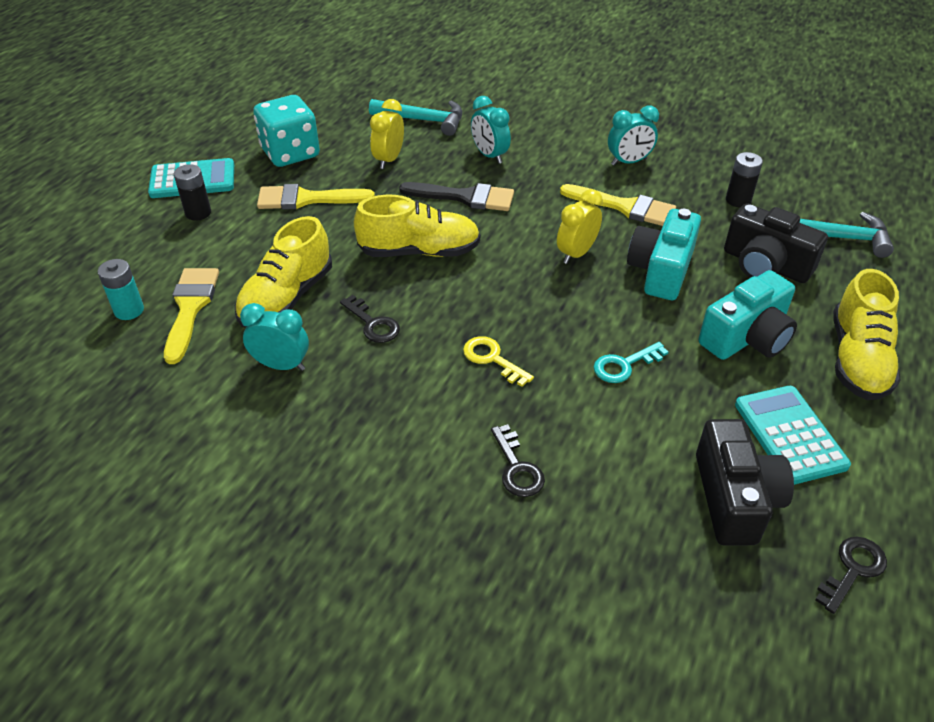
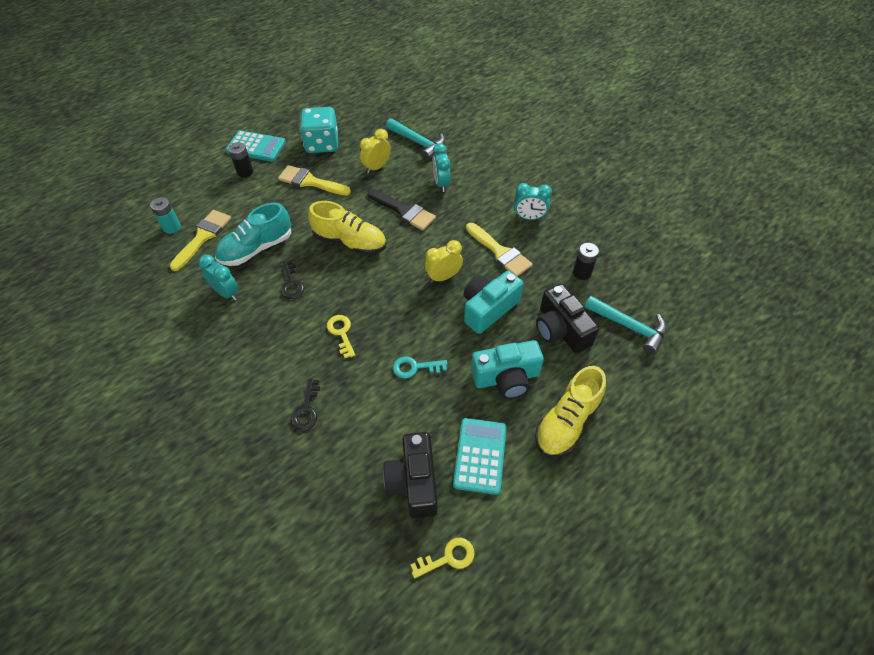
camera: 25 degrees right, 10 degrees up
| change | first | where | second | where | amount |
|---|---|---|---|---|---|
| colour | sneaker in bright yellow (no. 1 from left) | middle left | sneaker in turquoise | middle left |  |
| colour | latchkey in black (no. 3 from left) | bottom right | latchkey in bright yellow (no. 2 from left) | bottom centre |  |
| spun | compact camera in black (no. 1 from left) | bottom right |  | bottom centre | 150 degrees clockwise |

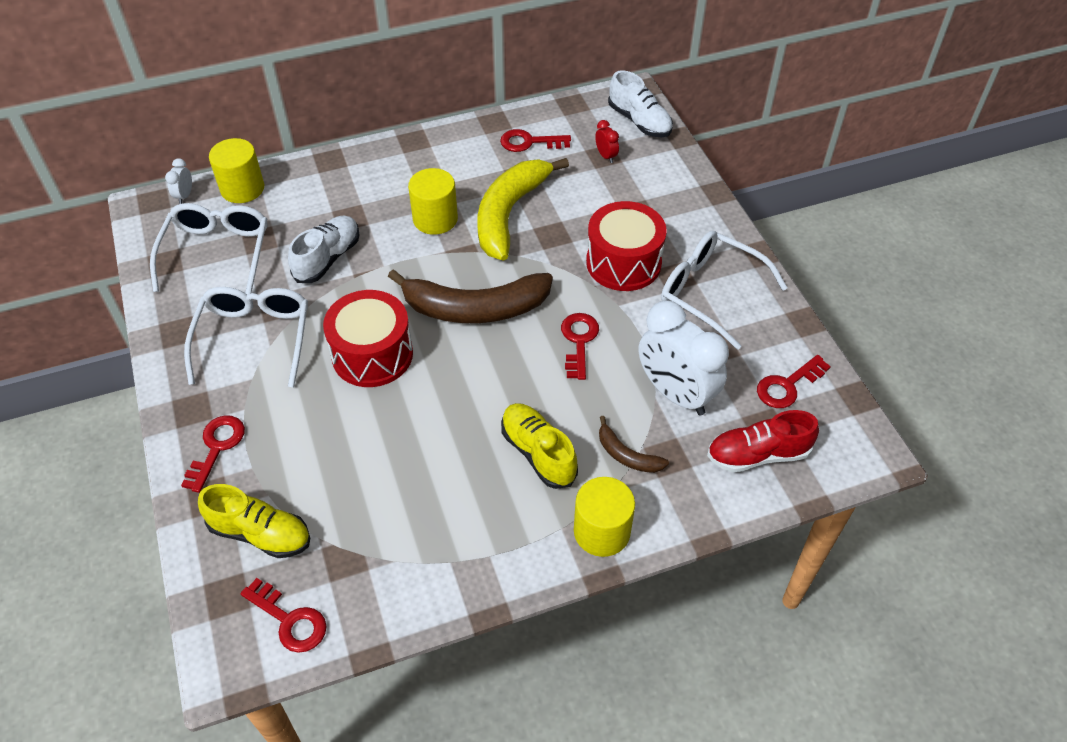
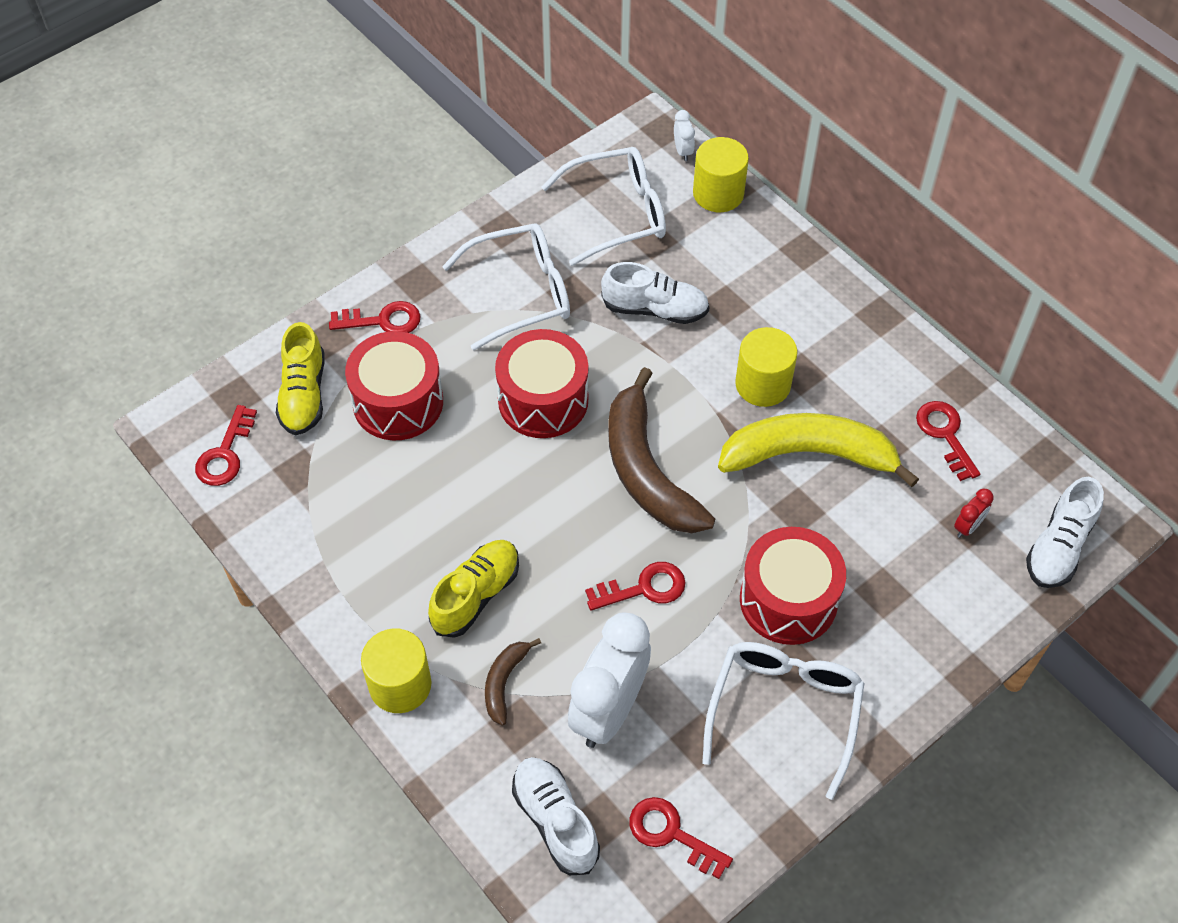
camera: 70 degrees right, 5 degrees up
| change | first | where | second | where | amount |
|---|---|---|---|---|---|
| appeared |  |  | toy drum in red (no. 1 from left) | centre |  |
| colour | sneaker in red | middle right | sneaker in pure white (no. 1 from left) | bottom centre |  |
| spun | bedside clock in pure white (no. 1 from left in the first image) | top left | bedside clock in pure white (no. 2 from left) | top centre | 90 degrees clockwise |

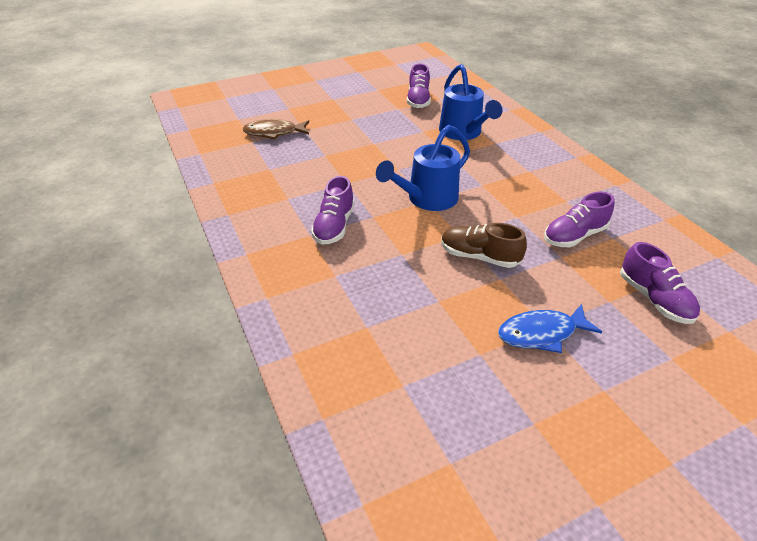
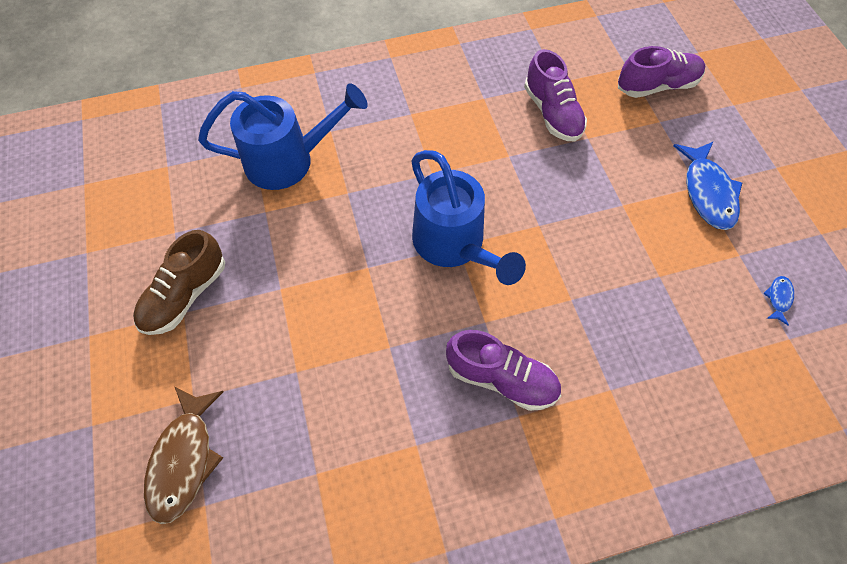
camera: 80 degrees left, 20 degrees up
| change | first | where | second | where | amount |
|---|---|---|---|---|---|
| missing | sneaker in royal purple (no. 2 from left) | top centre |  |  |  |
| appeared |  |  | fish in royal blue (no. 2 from left) | middle right |  |
| relocated | sneaker in russet | centre |  | middle left |  |

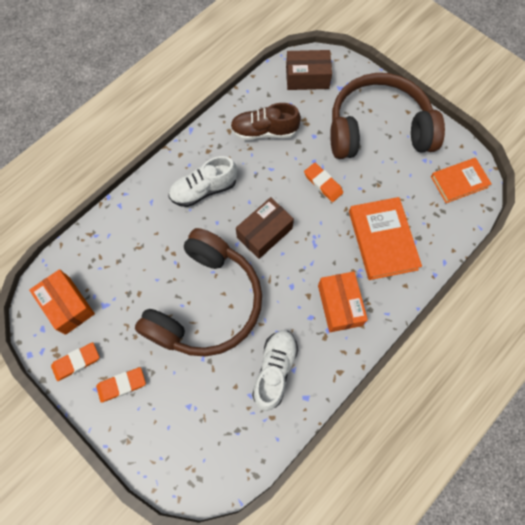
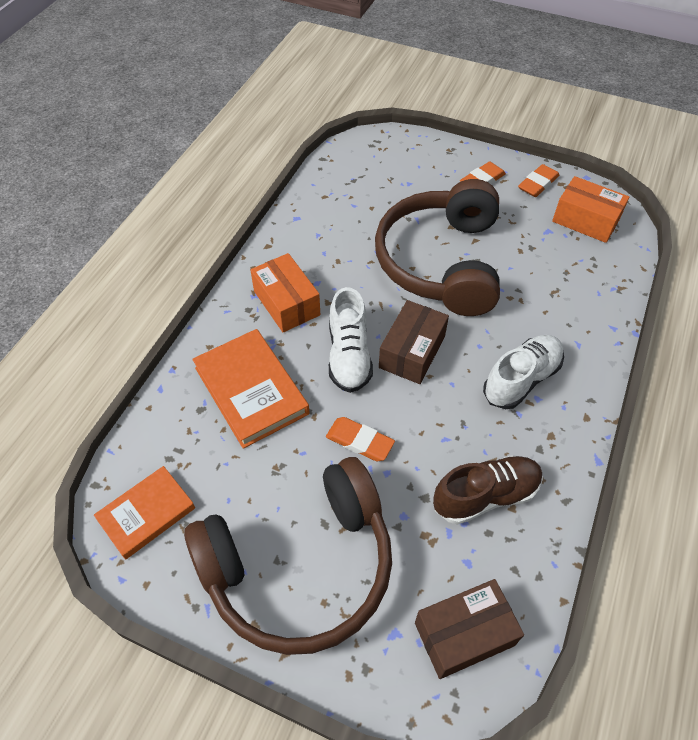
camera: 160 degrees right, 15 degrees down
| change | first | where | second | where | amount |
|---|---|---|---|---|---|
| relocated | sneaker in pure white (no. 2 from left in the first image) | bottom centre | sneaker in pure white (no. 1 from left) | centre |  |

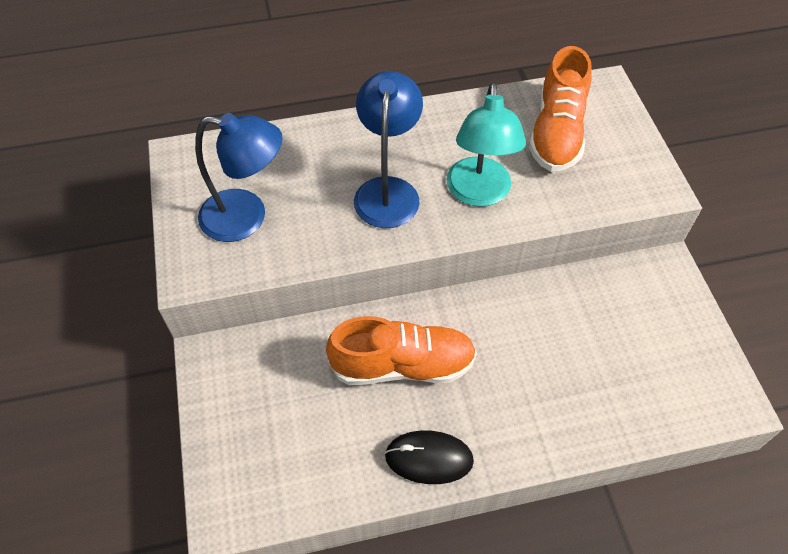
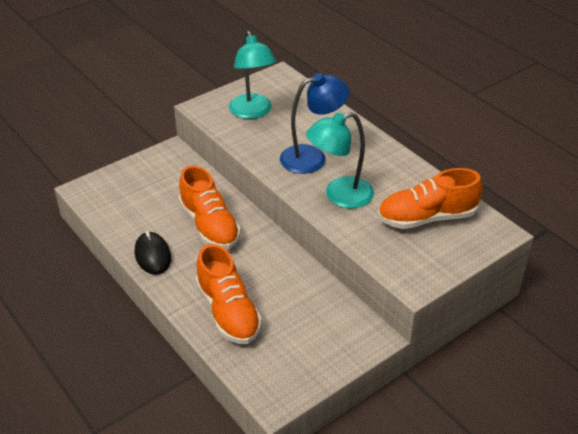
camera: 65 degrees right, 15 degrees down
| change | first | where | second | where | amount |
|---|---|---|---|---|---|
| appeared |  |  | sneaker in orange (no. 2 from left) | bottom centre |  |
| colour | lamp in royal blue (no. 1 from left) | top left | lamp in turquoise (no. 1 from left) | top centre |  |

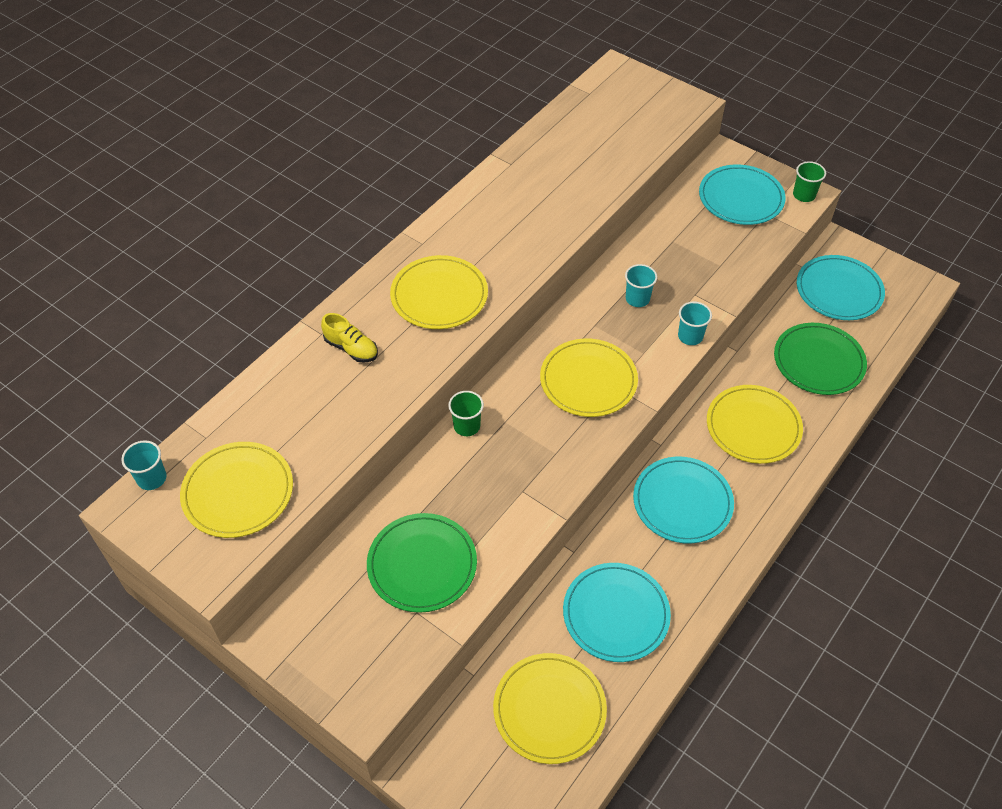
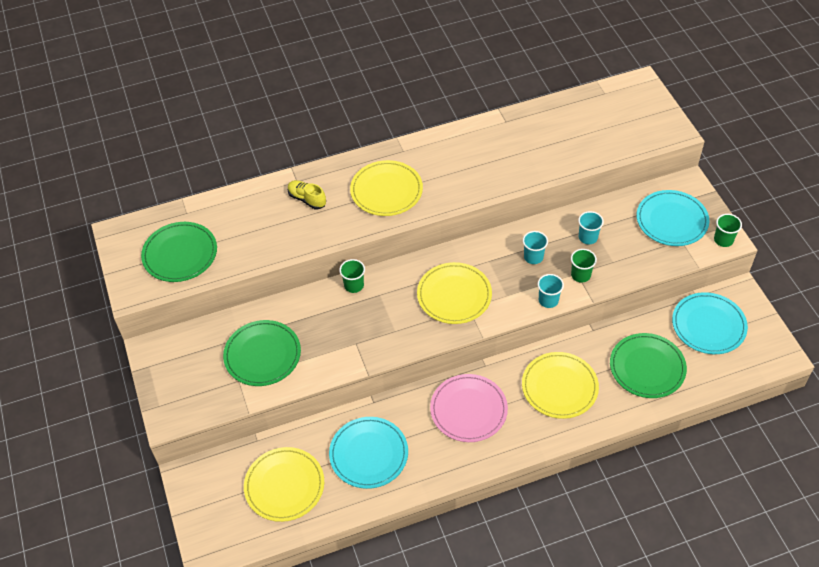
camera: 35 degrees right, 0 degrees up
| change | first | where | second | where | amount |
|---|---|---|---|---|---|
| appeared |  |  | tumbler in green (no. 2 from left) | middle right |  |
| relocated | tumbler in turquoise (no. 1 from left in the first image) | middle left | tumbler in turquoise (no. 3 from left) | middle right |  |
| colour | dinner plate in bright yellow (no. 1 from left) | middle left | dinner plate in green (no. 1 from left) | middle left |  |
| colour | dinner plate in turquoise (no. 2 from left) | middle right | dinner plate in rose-pink | bottom centre |  |
| spun | sneaker in bright yellow | centre |  | centre | 150 degrees clockwise |

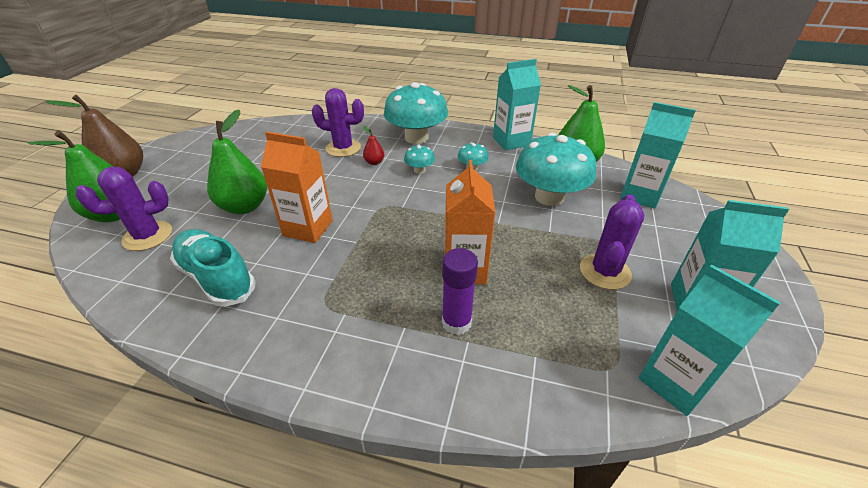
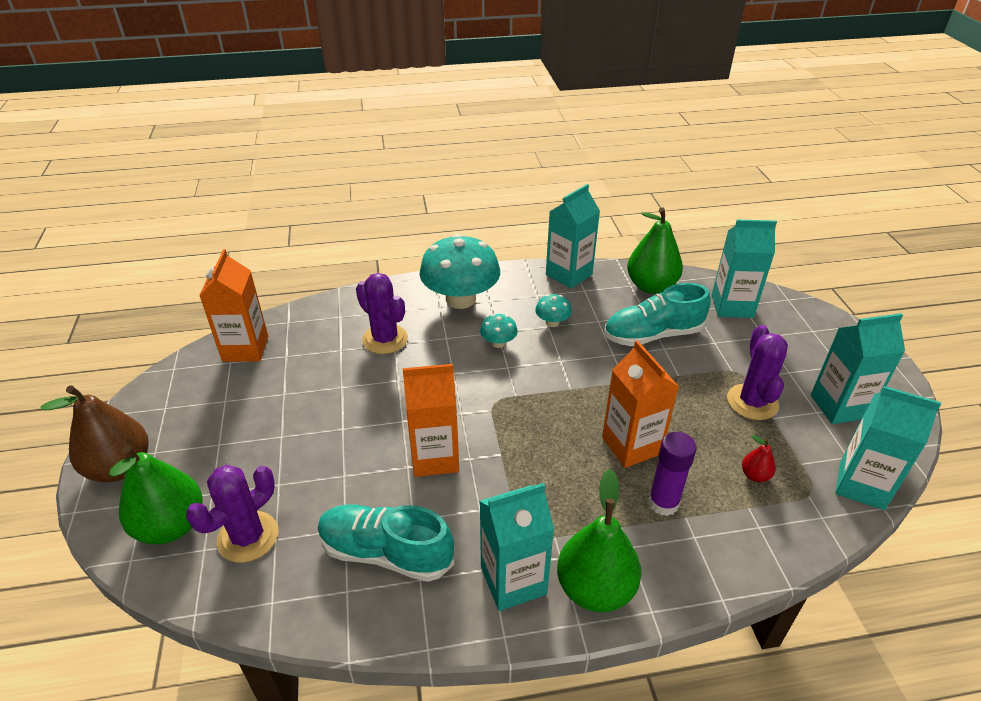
camera: 25 degrees left, 0 degrees up
| change | first | where | second | where | amount |
|---|---|---|---|---|---|
| appeared |  |  | carton in orange (no. 1 from left) | middle left |  |
| appeared |  |  | carton in turquoise (no. 1 from left) | bottom centre |  |
| relocated | pear fruit in green (no. 2 from left) | top left |  | bottom centre |  |
| relocated | pear fruit in red | top centre |  | middle right |  |
| exchanged | fungus in turquoise (no. 4 from left) | centre | sneaker in turquoise (no. 2 from left) | middle right |  |
| spun | prickly plant in royal purple (no. 2 from left) | top centre |  | centre | 60 degrees clockwise |

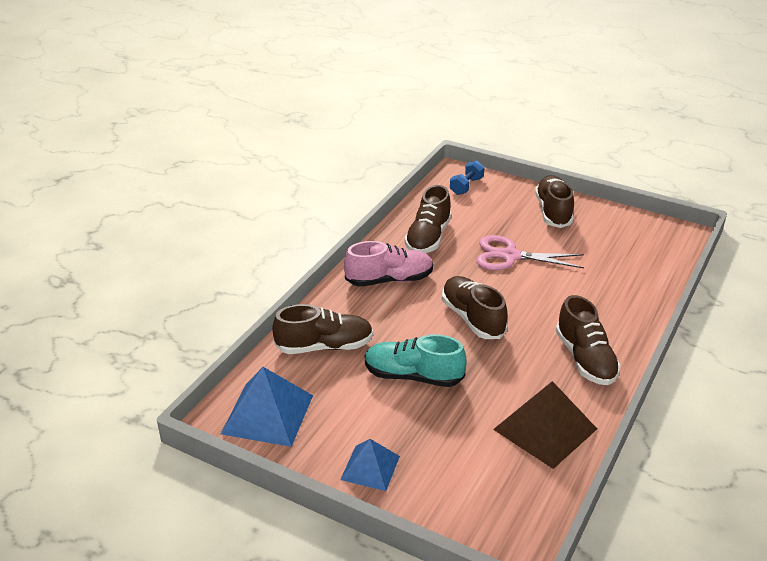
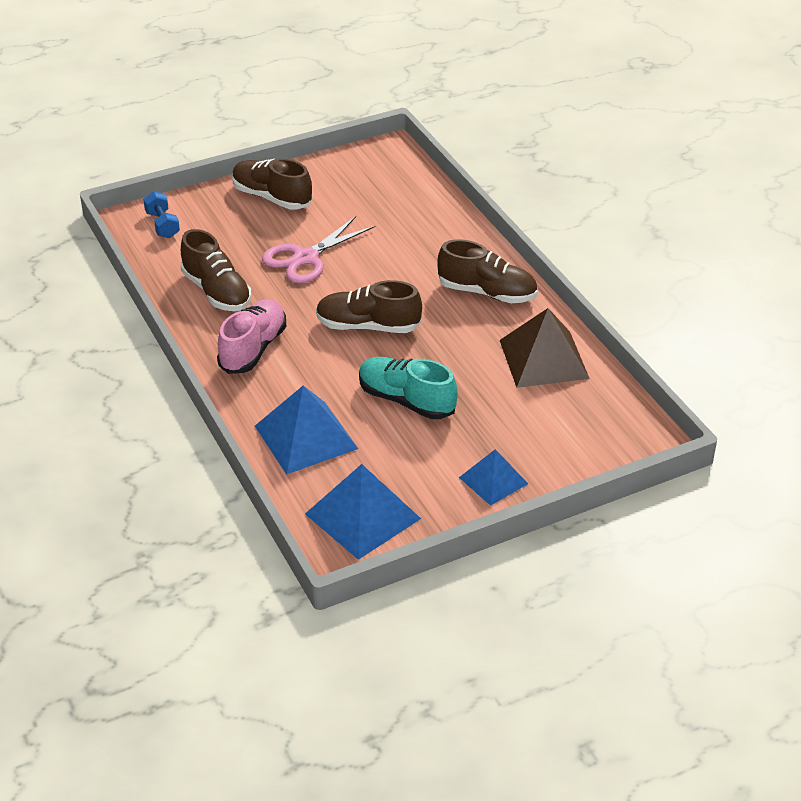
camera: 55 degrees left, 5 degrees up
| change | first | where | second | where | amount |
|---|---|---|---|---|---|
| exchanged | sneaker in russet (no. 1 from left) | centre | pyramid shape in royal blue (no. 1 from left) | centre |  |
| spun | sneaker in turquoise | centre |  | centre | 75 degrees clockwise |

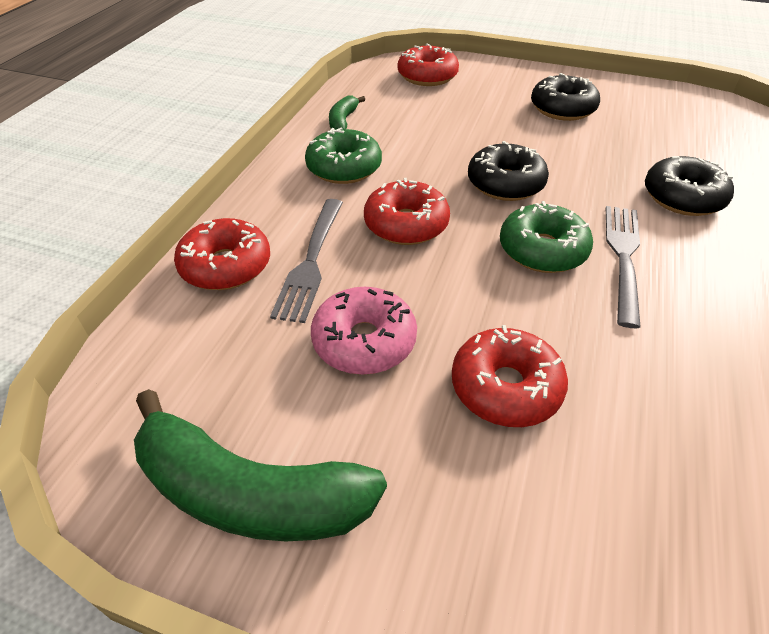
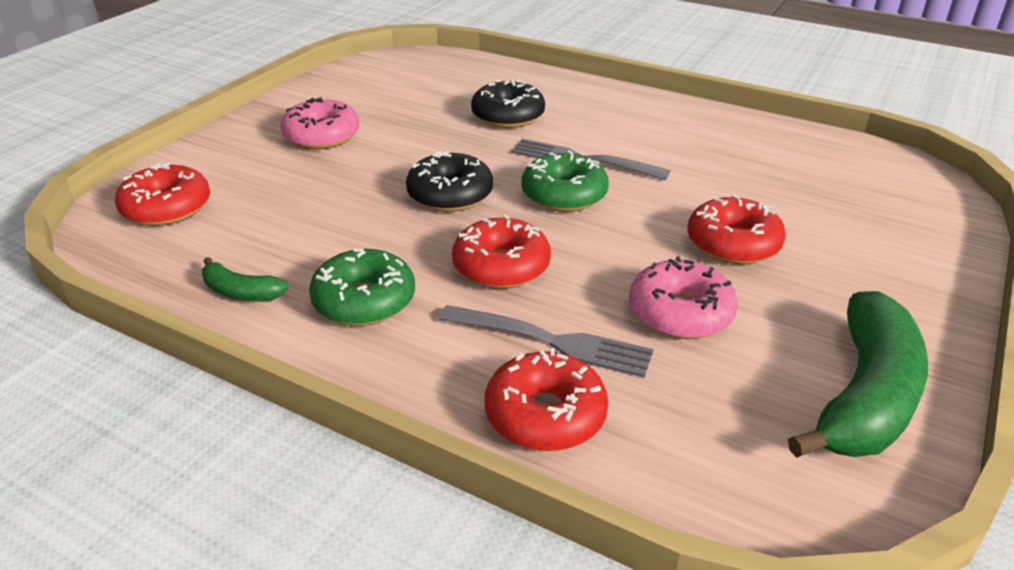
camera: 80 degrees left, 10 degrees down
| change | first | where | second | where | amount |
|---|---|---|---|---|---|
| colour | donut in black (no. 2 from left) | top right | donut in rose-pink (no. 1 from left) | top left |  |

